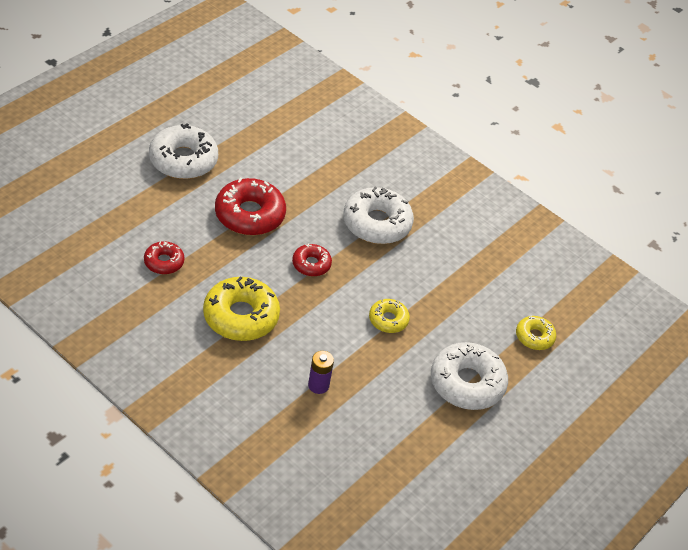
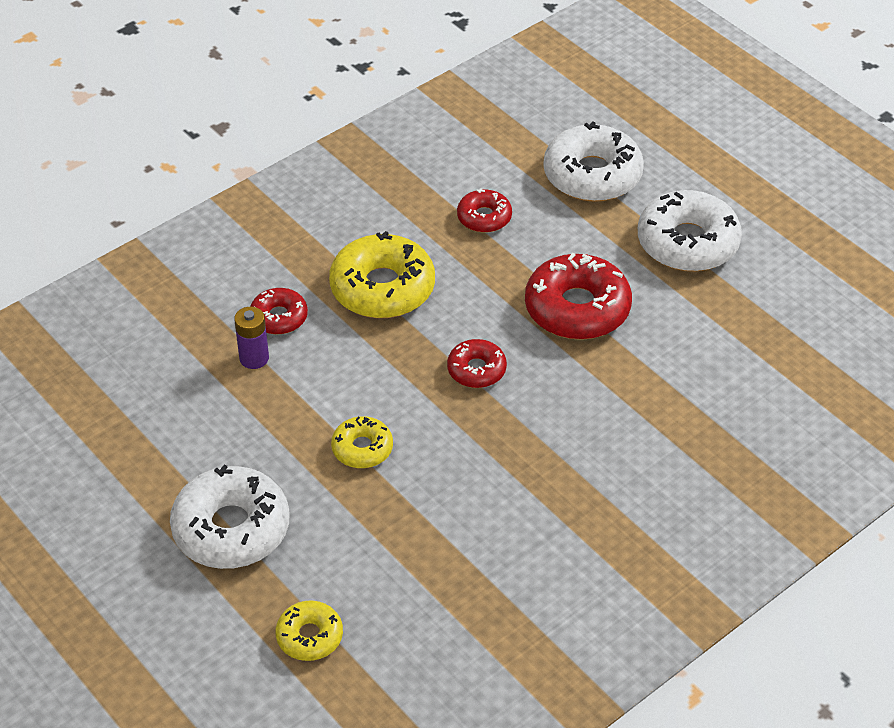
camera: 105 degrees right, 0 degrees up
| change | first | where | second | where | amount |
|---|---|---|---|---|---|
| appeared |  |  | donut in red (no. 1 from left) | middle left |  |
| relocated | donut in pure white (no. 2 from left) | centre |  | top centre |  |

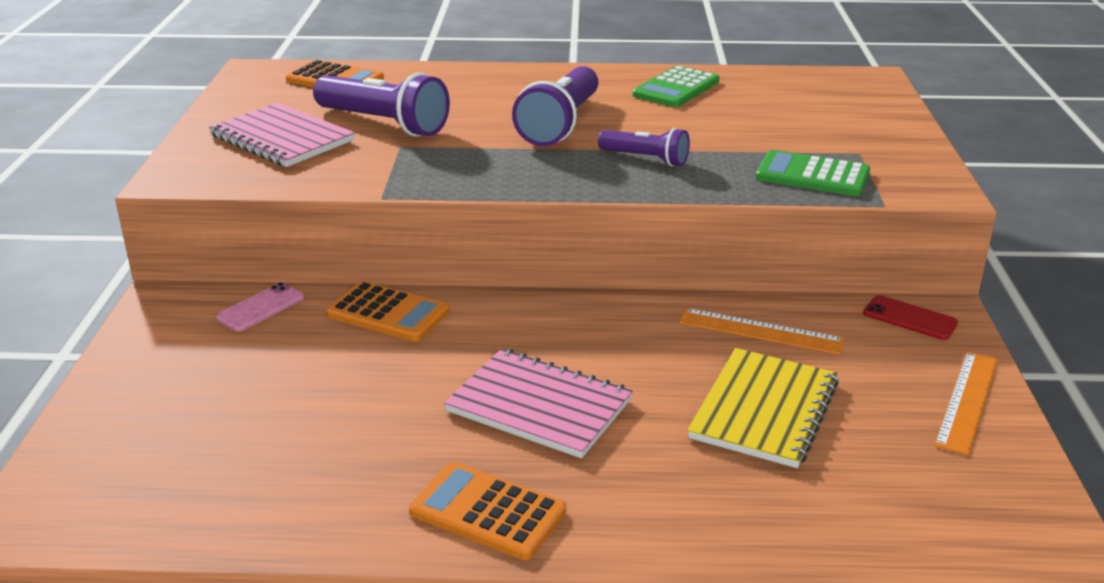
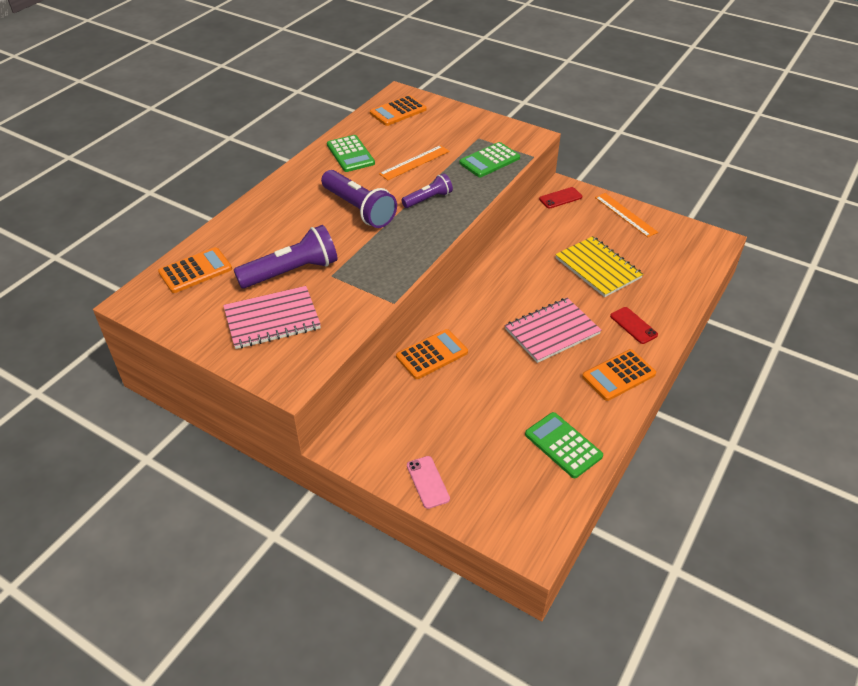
camera: 60 degrees left, 15 degrees up
| change | first | where | second | where | amount |
|---|---|---|---|---|---|
| appeared |  |  | pocket calculator in orange (no. 2 from left) | top centre |  |
| appeared |  |  | pocket calculator in green (no. 3 from left) | centre |  |
| appeared |  |  | smartphone in red (no. 2 from left) | middle right |  |
| relocated | smartphone in rose-pink | middle left |  | bottom centre |  |
| relocated | straightedge in orange (no. 1 from left) | middle right |  | top centre |  |

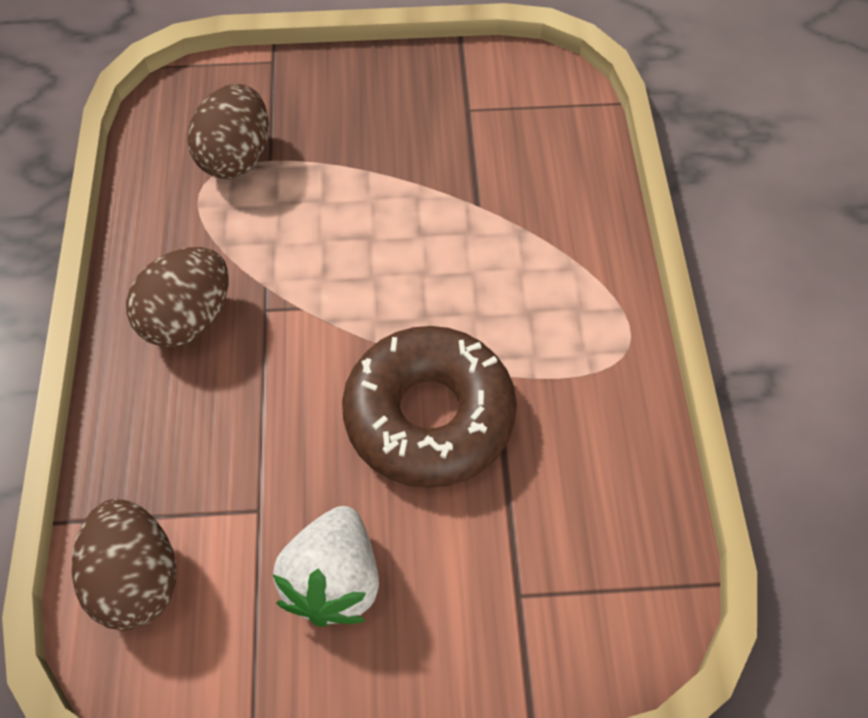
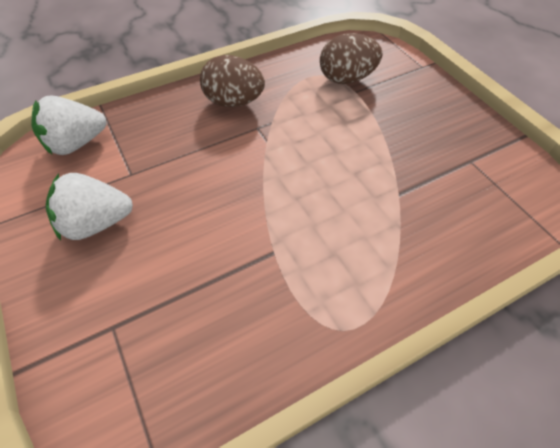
camera: 65 degrees right, 5 degrees down
| change | first | where | second | where | amount |
|---|---|---|---|---|---|
| missing | donut in russet | centre |  |  |  |
| exchanged | toy egg in russet (no. 1 from left) | bottom left | berry in pure white (no. 1 from left) | top left |  |

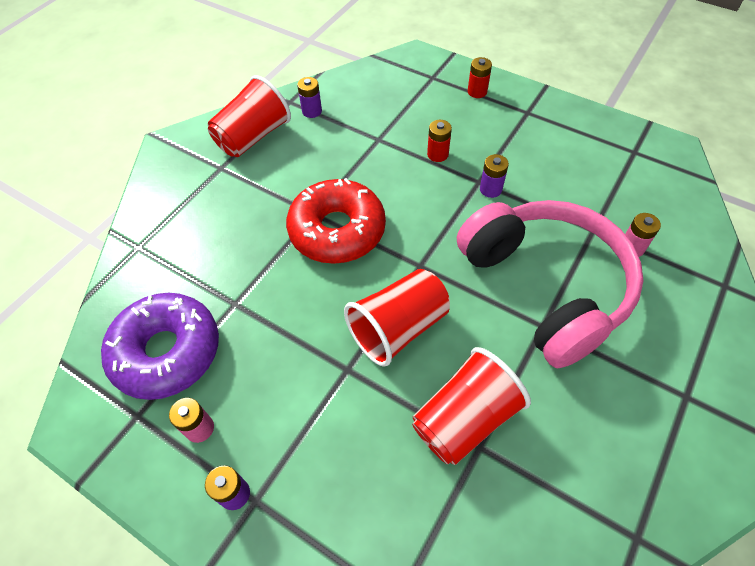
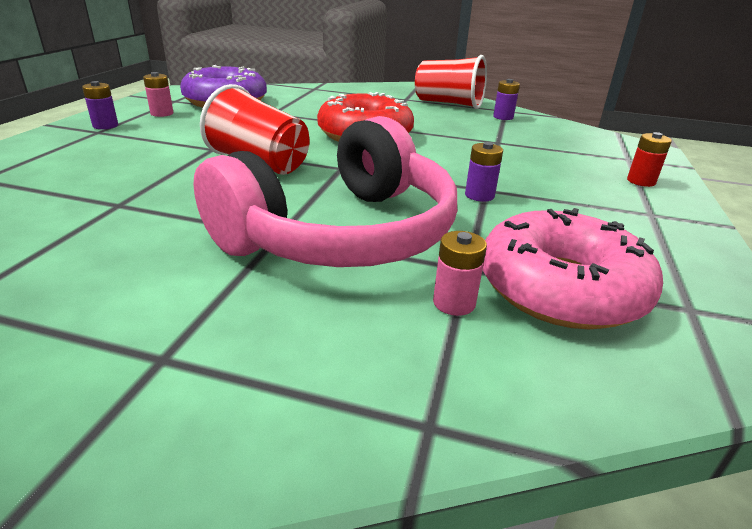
camera: 70 degrees right, 25 degrees down
| change | first | where | second | where | amount |
|---|---|---|---|---|---|
| missing | tumbler in red (no. 3 from left) | bottom centre |  |  |  |
| missing | battery in red (no. 1 from left) | top centre |  |  |  |
| appeared |  |  | donut in rose-pink | middle right |  |

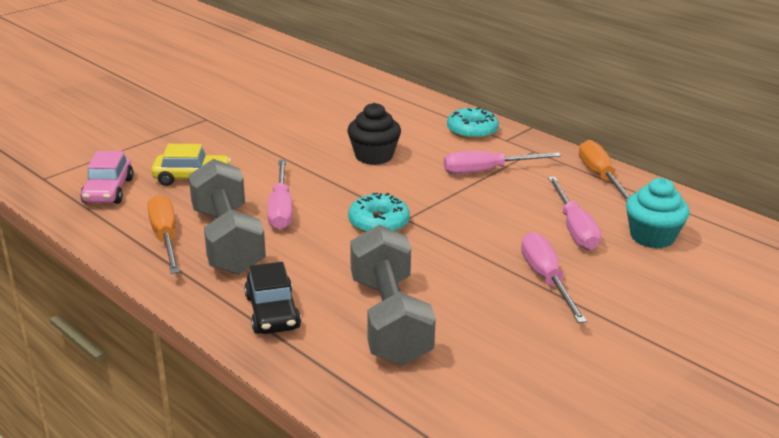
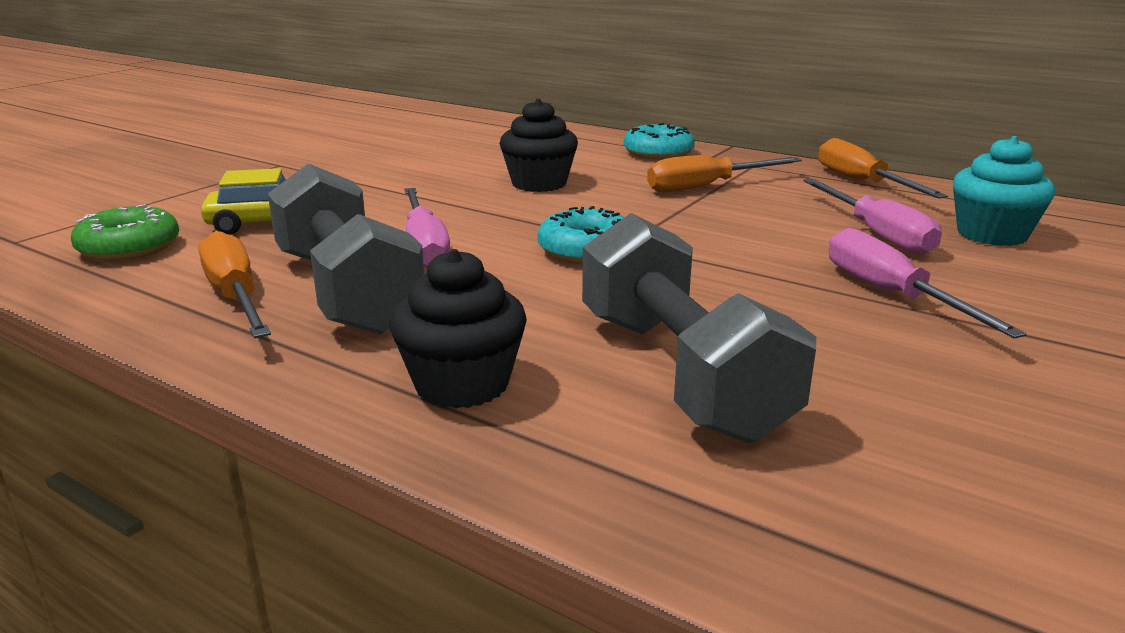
camera: 10 degrees left, 5 degrees down
| change | first | where | second | where | amount |
|---|---|---|---|---|---|
| exchanged | automobile in rose-pink | middle left | donut in green | middle left |  |
| exchanged | automobile in black | bottom centre | cupcake in black (no. 1 from left) | centre |  |
| colour | screwdriver in rose-pink (no. 2 from left) | centre | screwdriver in orange (no. 2 from left) | top centre |  |

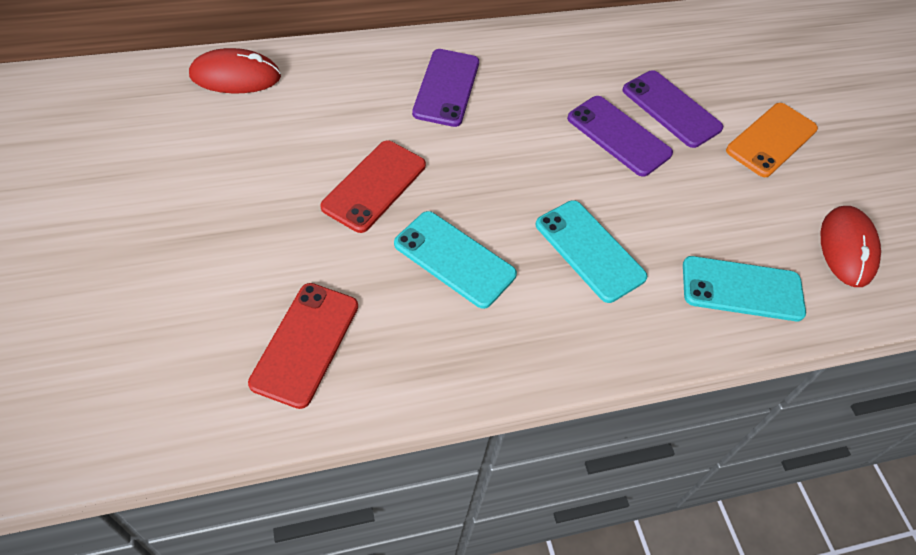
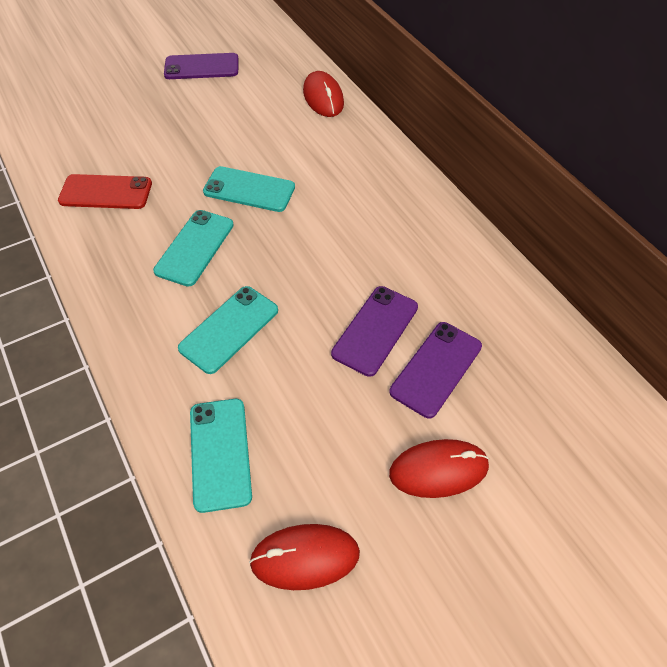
camera: 80 degrees right, 0 degrees up
| change | first | where | second | where | amount |
|---|---|---|---|---|---|
| relocated | smartphone in royal purple (no. 1 from left) | top centre |  | top left |  |
| exchanged | smartphone in orange | top right | PC mouse in red (no. 3 from left) | bottom centre |  |
| colour | smartphone in red (no. 2 from left) | centre | smartphone in turquoise (no. 4 from left) | top centre |  |

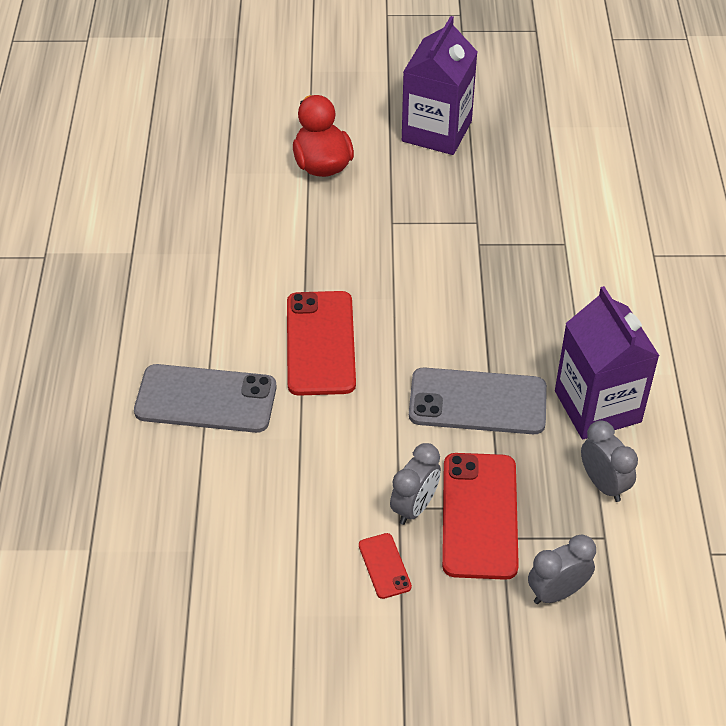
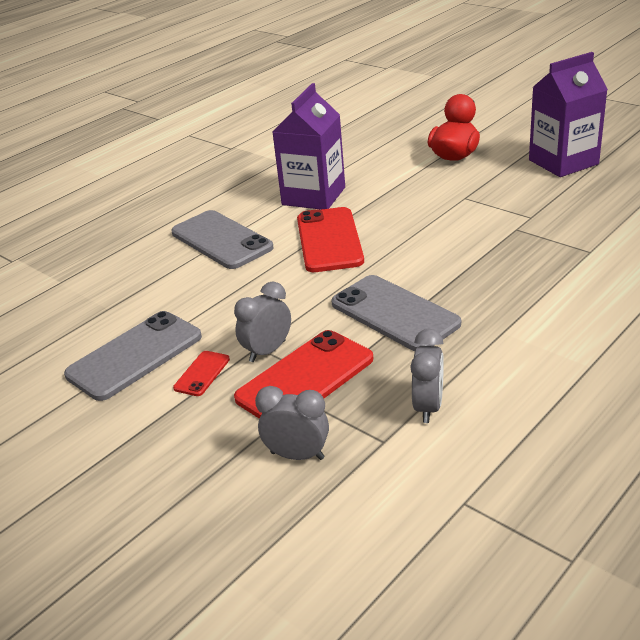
camera: 45 degrees right, 15 degrees down
| change | first | where | second | where | amount |
|---|---|---|---|---|---|
| appeared |  |  | smartphone in ash-grey (no. 1 from left) | middle left |  |
| relocated | carton in royal purple (no. 2 from left in the first image) | middle right | carton in royal purple (no. 1 from left) | top centre |  |
| spun | smartphone in red (no. 1 from left in the first image) | centre | smartphone in red (no. 3 from left) | centre | 45 degrees counterclockwise |
| spun | bedside clock in ash-grey (no. 1 from left) | bottom centre |  | centre | 150 degrees clockwise |

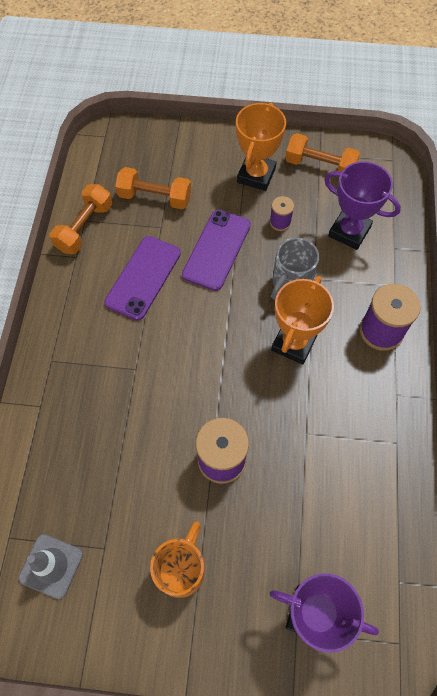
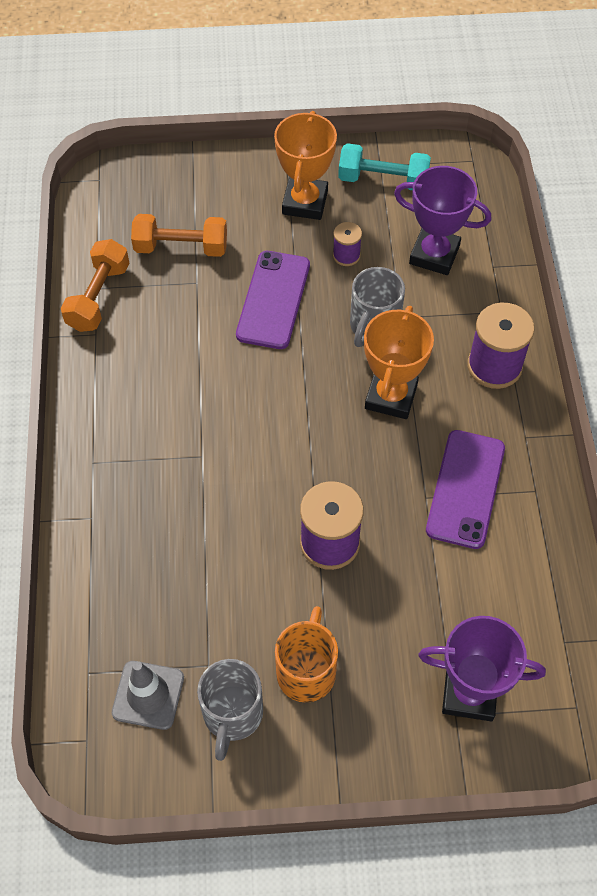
camera: 10 degrees left, 5 degrees down
| change | first | where | second | where | amount |
|---|---|---|---|---|---|
| appeared |  |  | tea mug in ash-grey (no. 1 from left) | bottom centre |  |
| relocated | smartphone in royal purple (no. 1 from left in the first image) | middle left | smartphone in royal purple (no. 2 from left) | middle right |  |
| colour | dumbbell in orange (no. 3 from left) | top right | dumbbell in turquoise | top centre |  |

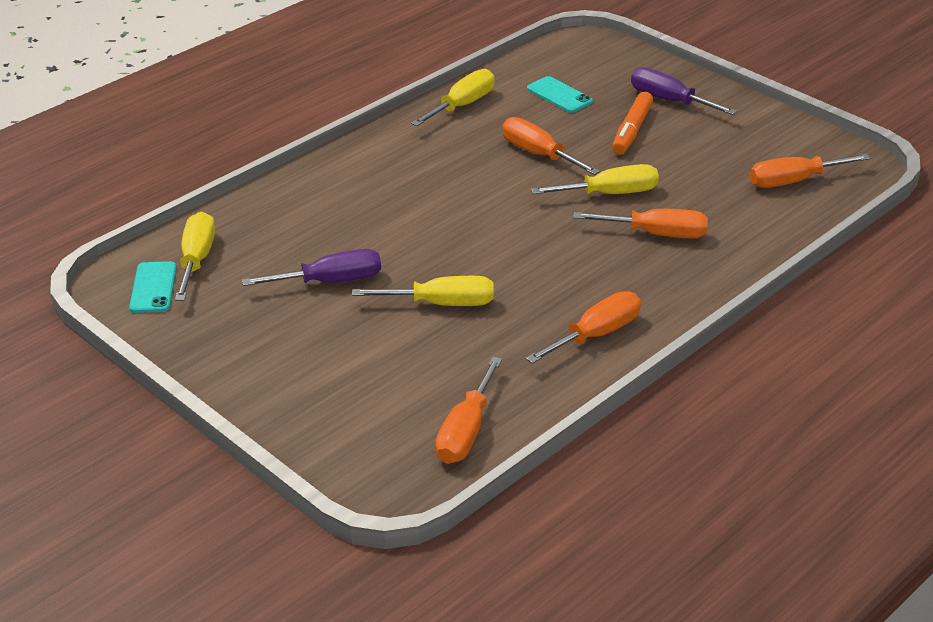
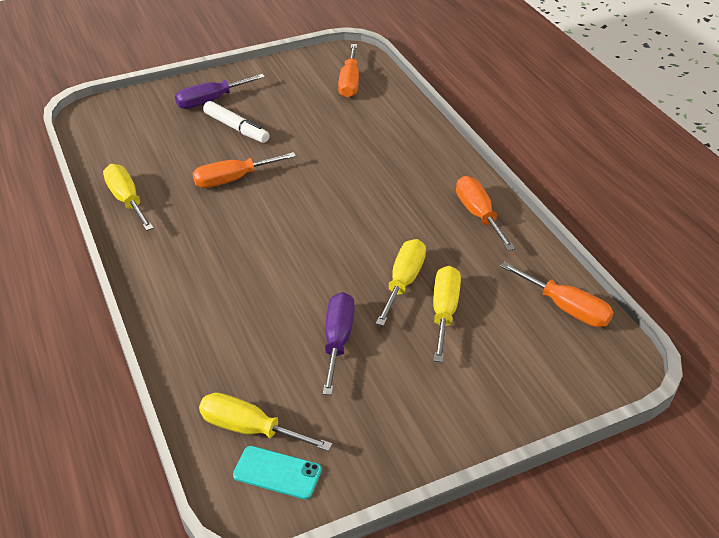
camera: 70 degrees left, 5 degrees up
| change | first | where | second | where | amount |
|---|---|---|---|---|---|
| missing | smartphone in turquoise (no. 2 from left) | top centre |  |  |  |
| missing | screwdriver in orange (no. 4 from left) | middle right |  |  |  |
| relocated | screwdriver in bright yellow (no. 4 from left) | top centre |  | centre |  |
| colour | marker pen in orange | top right | marker pen in pure white | top left |  |

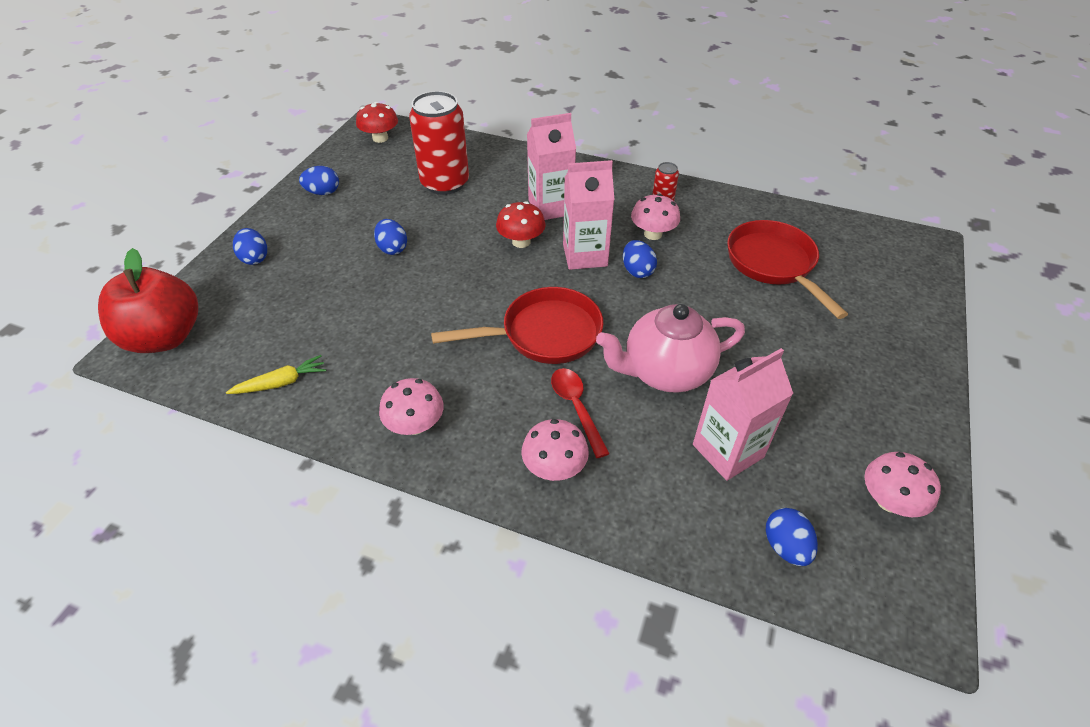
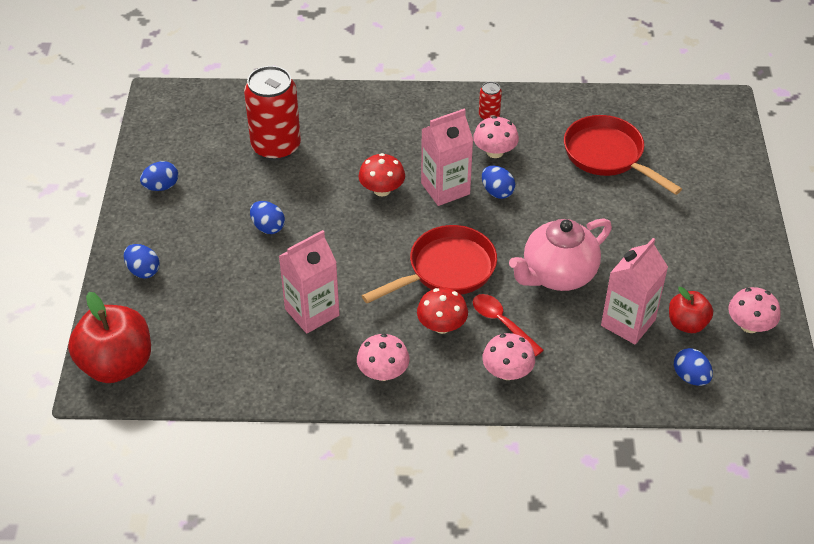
camera: 20 degrees left, 0 degrees up
| change | first | where | second | where | amount |
|---|---|---|---|---|---|
| missing | root vegetable in bright yellow | middle left |  |  |  |
| appeared |  |  | apple in red (no. 2 from left) | middle right |  |
| relocated | fungus in red (no. 1 from left in the first image) | top centre | fungus in red (no. 2 from left) | centre |  |
| relocated | carton in rose-pink (no. 1 from left) | top centre |  | centre |  |

